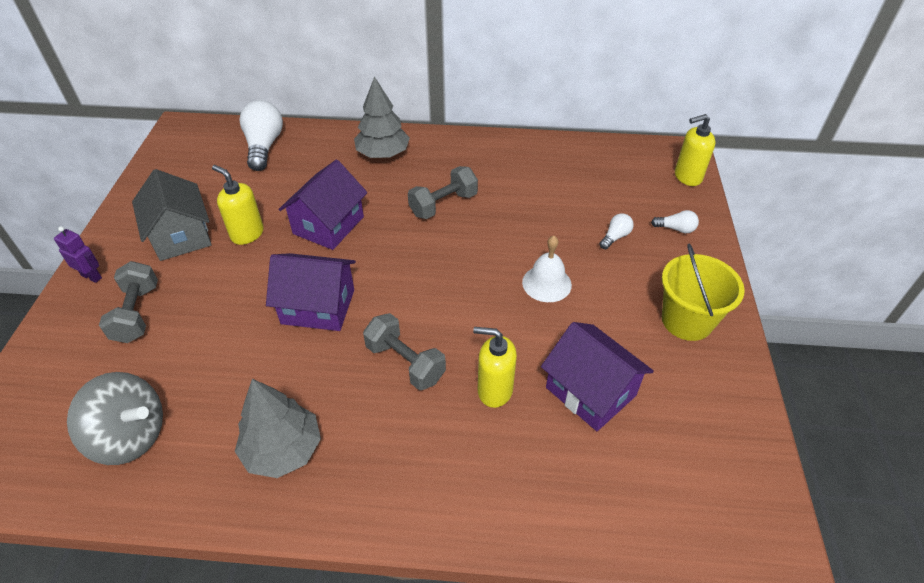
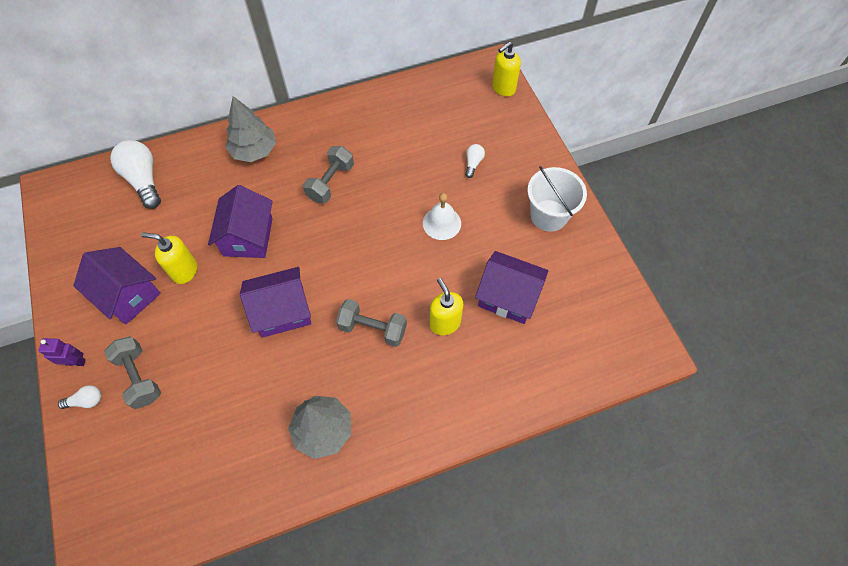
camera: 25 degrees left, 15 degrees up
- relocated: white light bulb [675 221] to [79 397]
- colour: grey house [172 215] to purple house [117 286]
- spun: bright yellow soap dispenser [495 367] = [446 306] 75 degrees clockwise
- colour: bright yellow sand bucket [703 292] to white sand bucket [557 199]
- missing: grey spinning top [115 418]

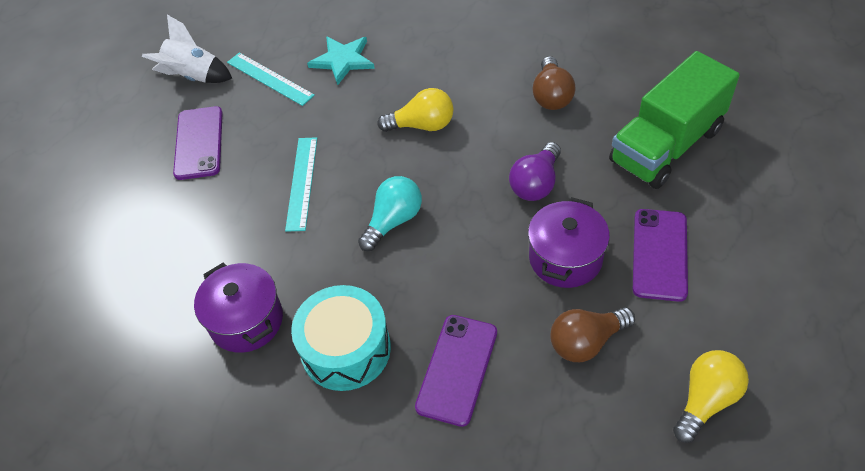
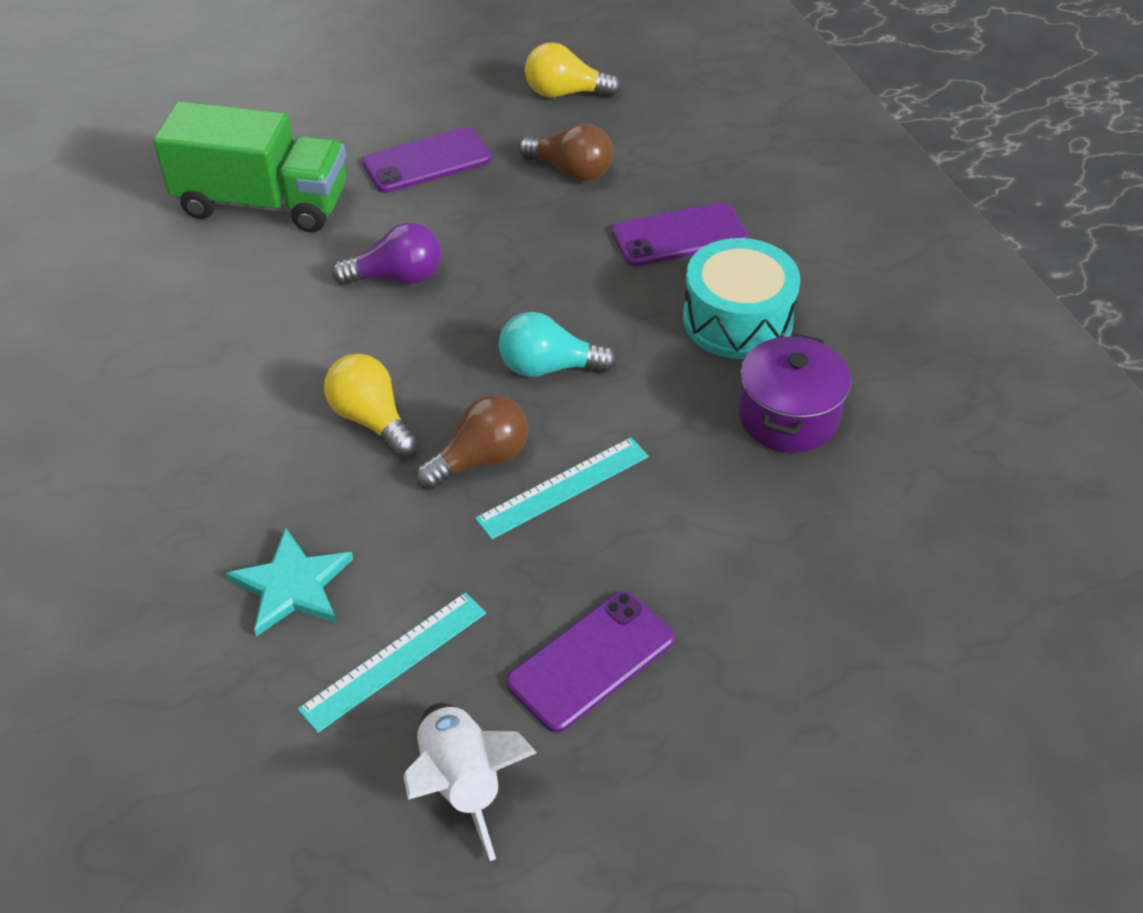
camera: 130 degrees left, 5 degrees down
- spun: turquoise ruler [271 79] = [392 662] 45 degrees clockwise
- relocated: russet light bulb [554 83] to [472 442]
- missing: purple pot [569 242]

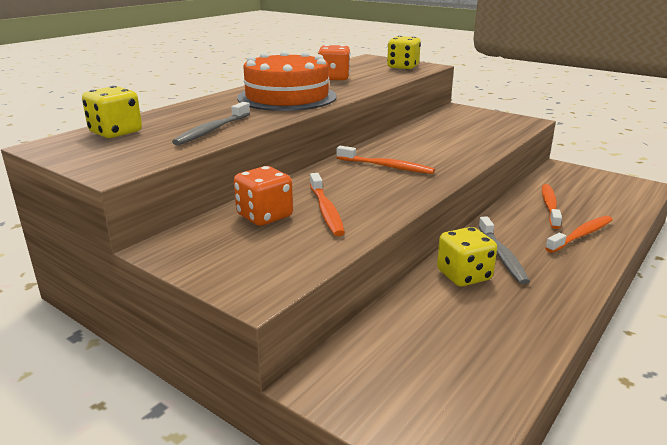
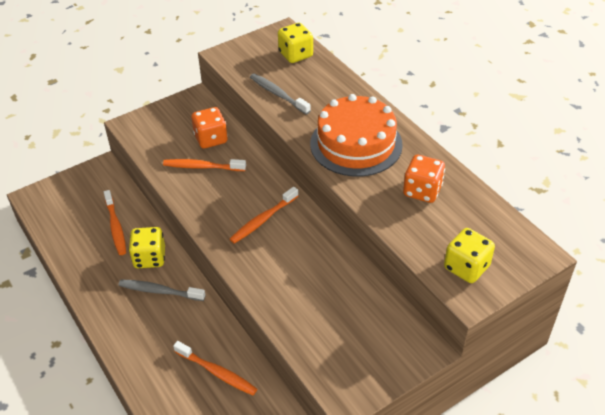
camera: 110 degrees right, 20 degrees up
- relocated: bright orange dental brush [579 234] to [115 222]

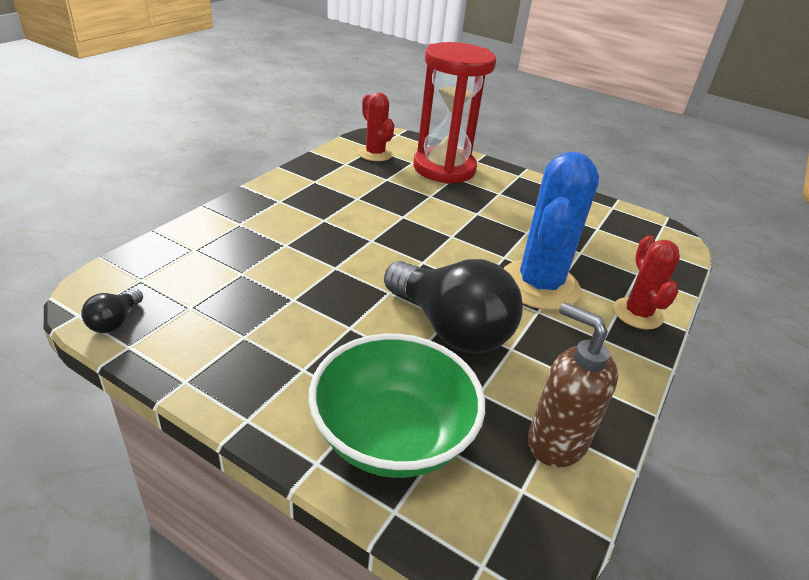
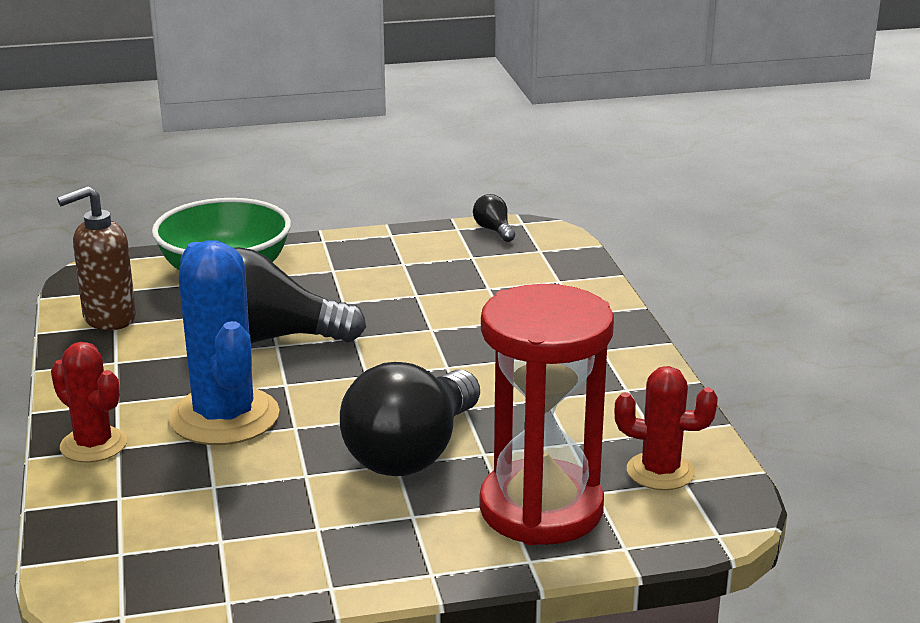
camera: 140 degrees right, 10 degrees down
- spun: russet soap dispenser [573 384] = [96 258] 150 degrees clockwise
- appeared: jet-black light bulb [410 419]

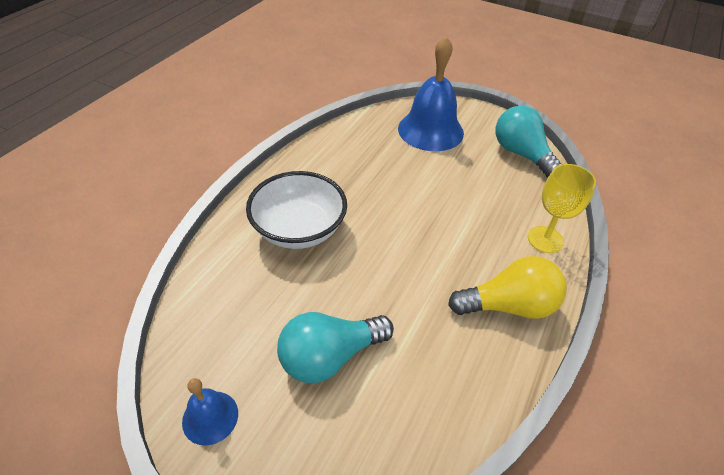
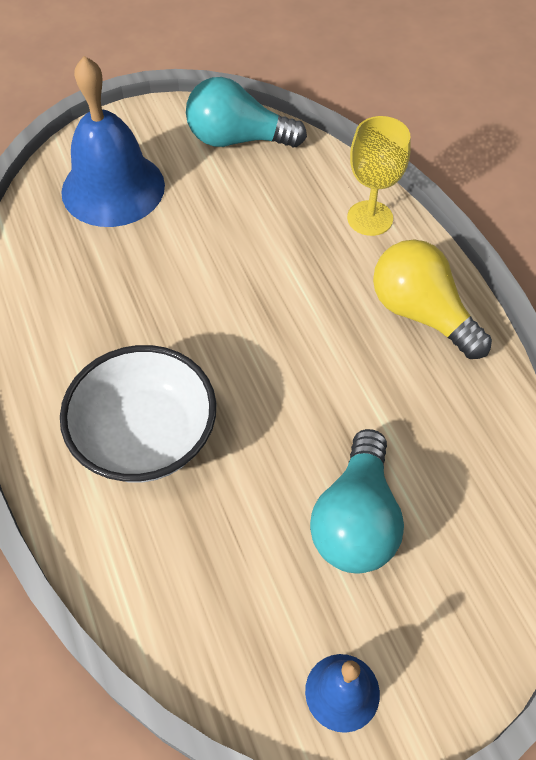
camera: 50 degrees left, 10 degrees up
- spun: bright yellow light bulb [507 287] = [432 299] 75 degrees counterclockwise

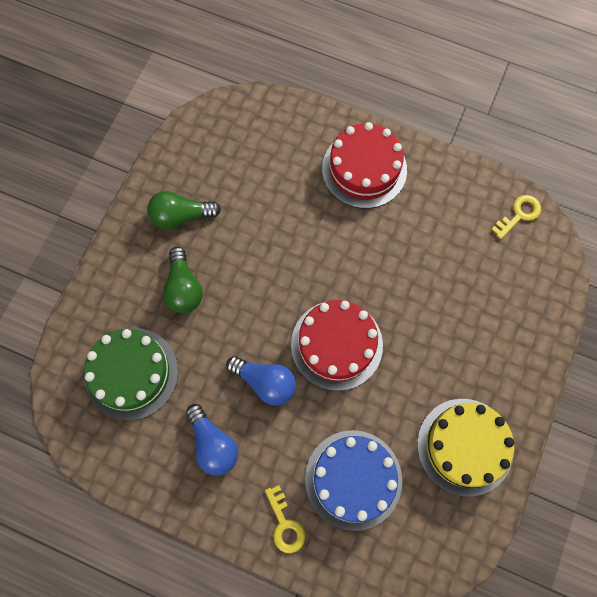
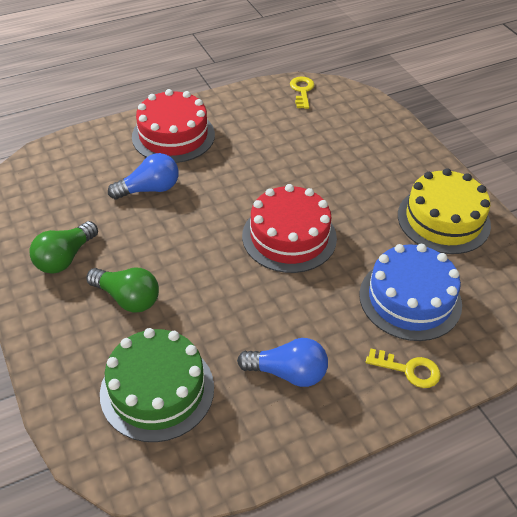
camera: 50 degrees left, 25 degrees down
- relocated: royal blue light bulb [261 381] to [143 176]

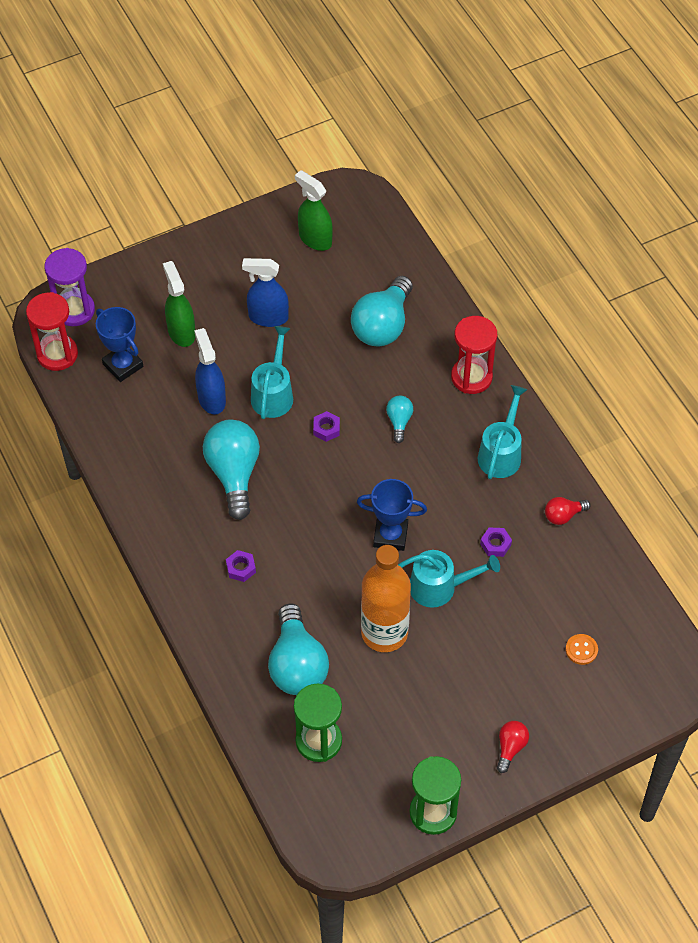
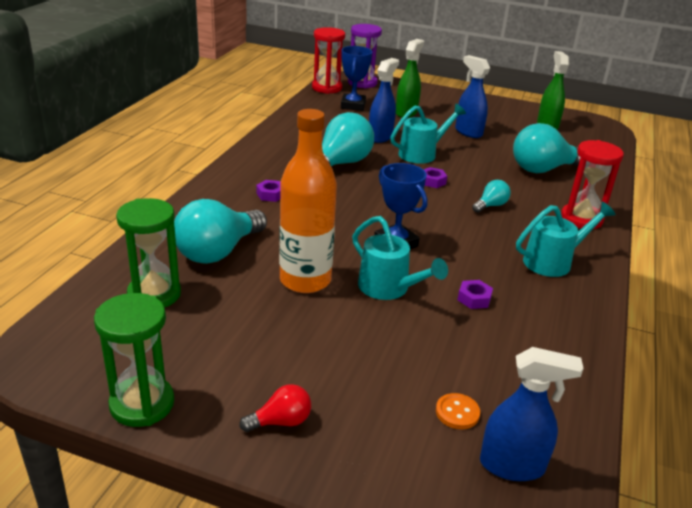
camera: 45 degrees right, 25 degrees down
- appeared: royal blue spray bottle [532 414]
- missing: red light bulb [568 511]

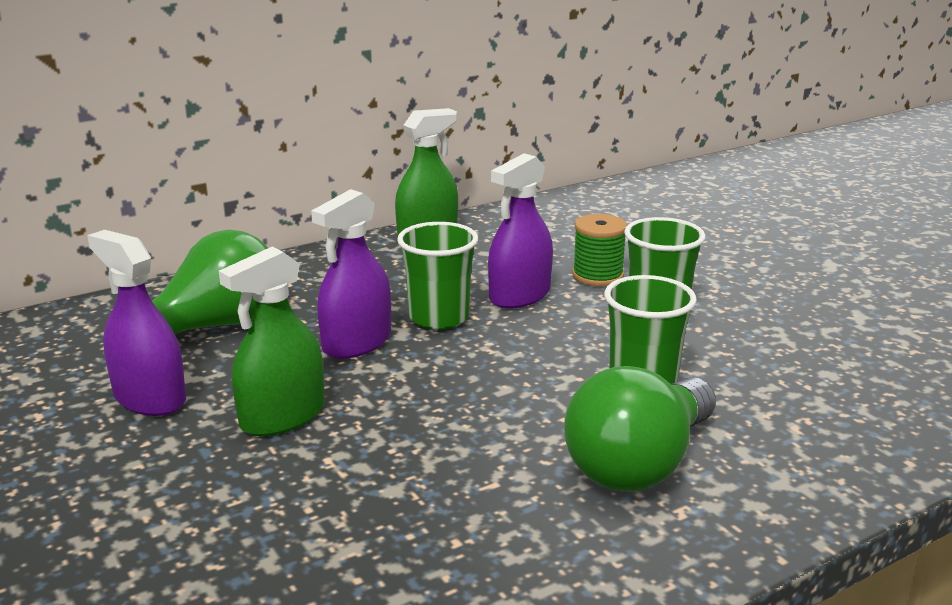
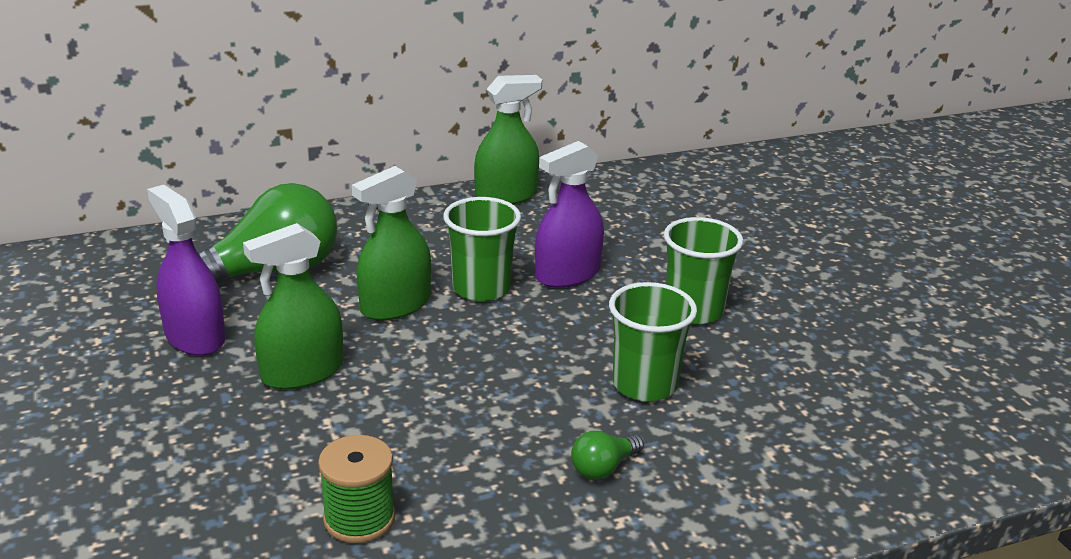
camera: 10 degrees right, 5 degrees up
- relocated: emerald spool [599 250] to [356 489]
- colour: purple spray bottle [351 274] to emerald spray bottle [391 243]
- size: emerald light bulb [640 429] = [607 455] x0.43

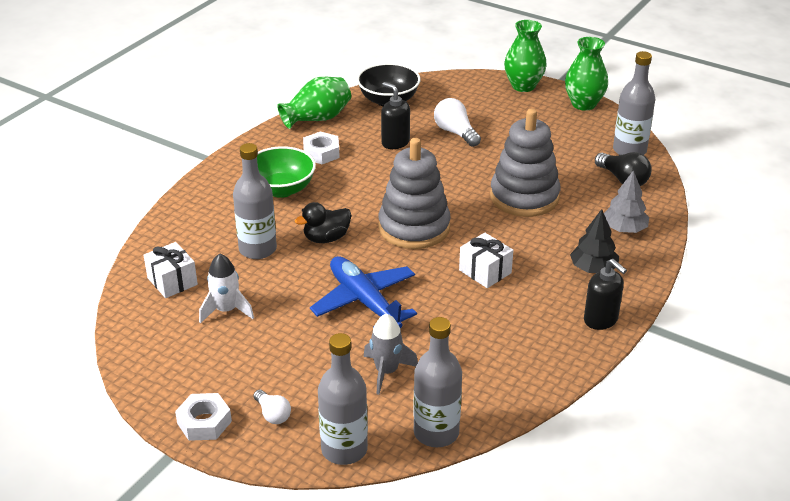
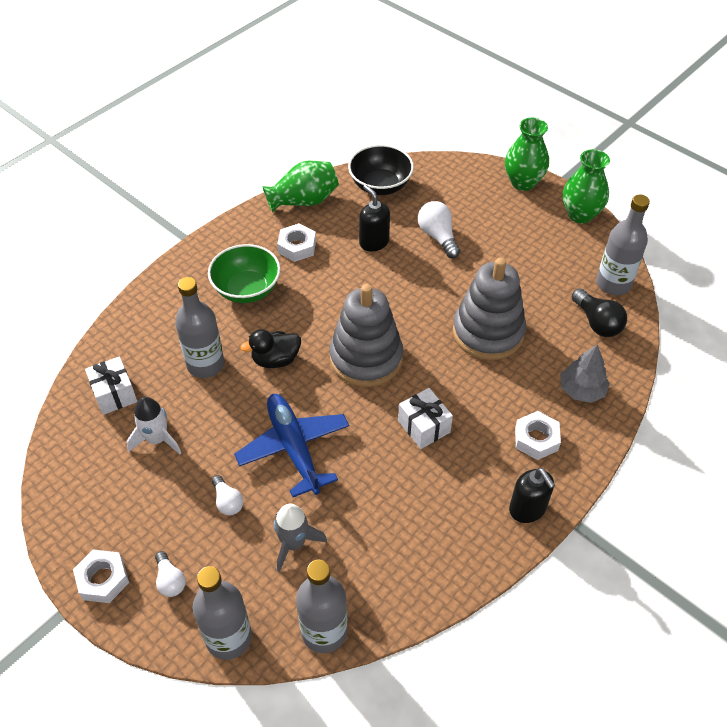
camera: 10 degrees right, 15 degrees up
- appeared: white light bulb [227 495]
- exchanged: jet-black fir tree [594 241] to white hex nut [538 435]

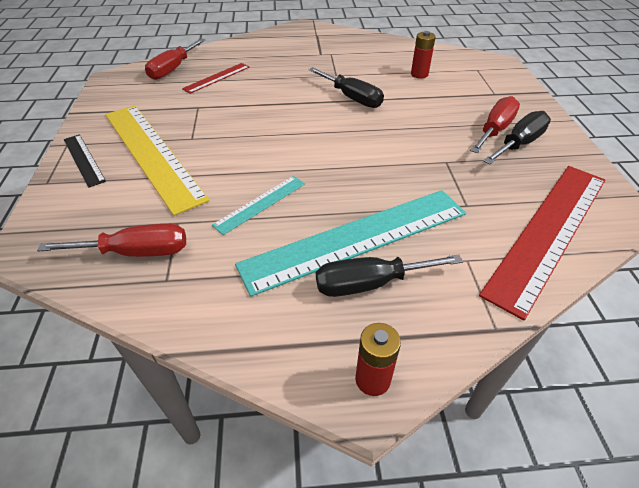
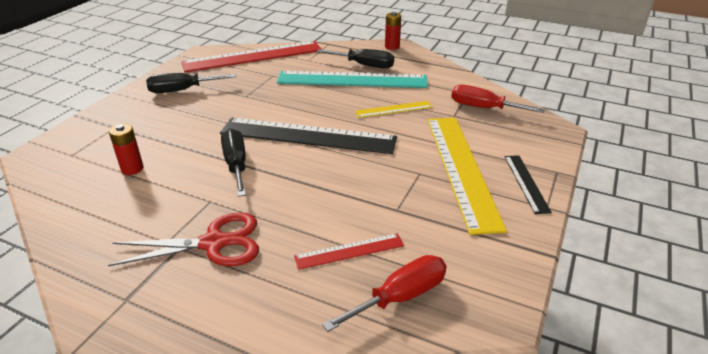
camera: 150 degrees left, 10 degrees down
- appeared: red pair of scissors [183 239]
- appeared: jet-black ruler [308 136]
- colour: turquoise ruler [258 205] to bright yellow ruler [393 109]
- missing: red hand screwdriver [495 124]

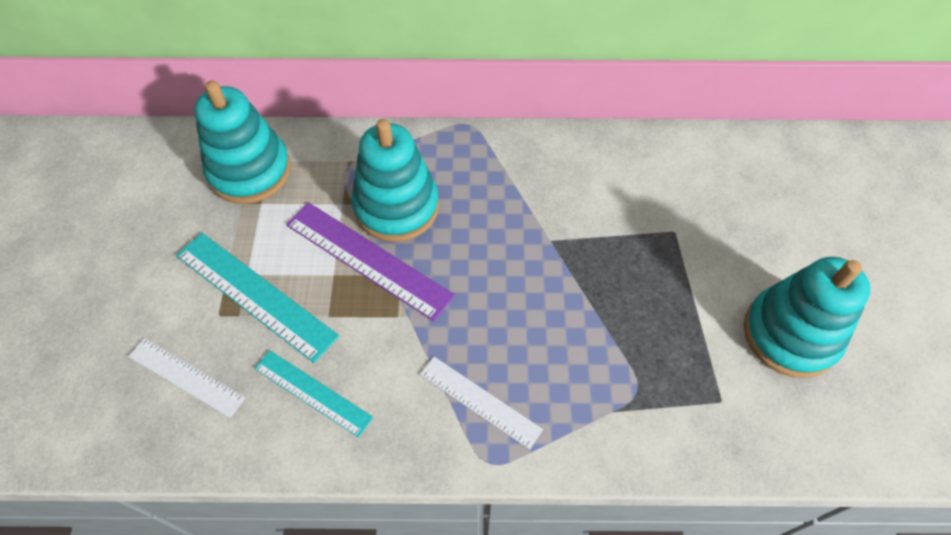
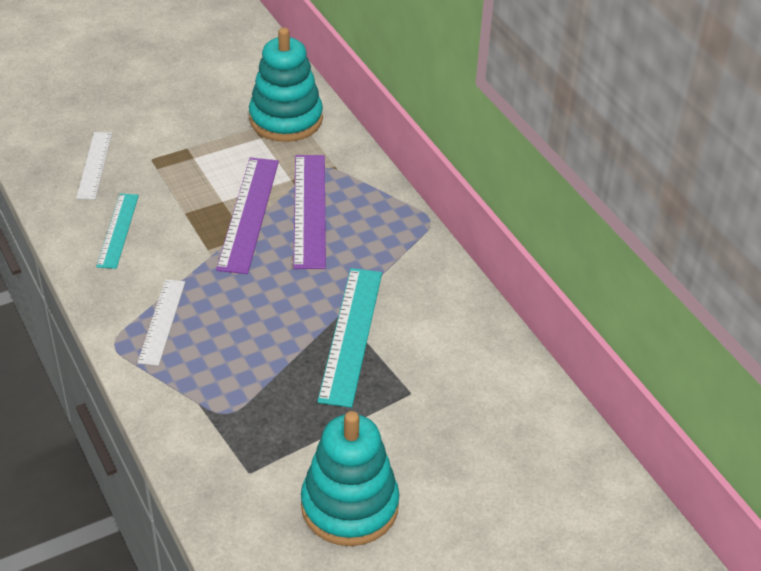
camera: 60 degrees right, 15 degrees down
- exchanged: turquoise stacking toy [395 180] to purple ruler [309 212]
- relocated: turquoise ruler [257 298] to [349 338]

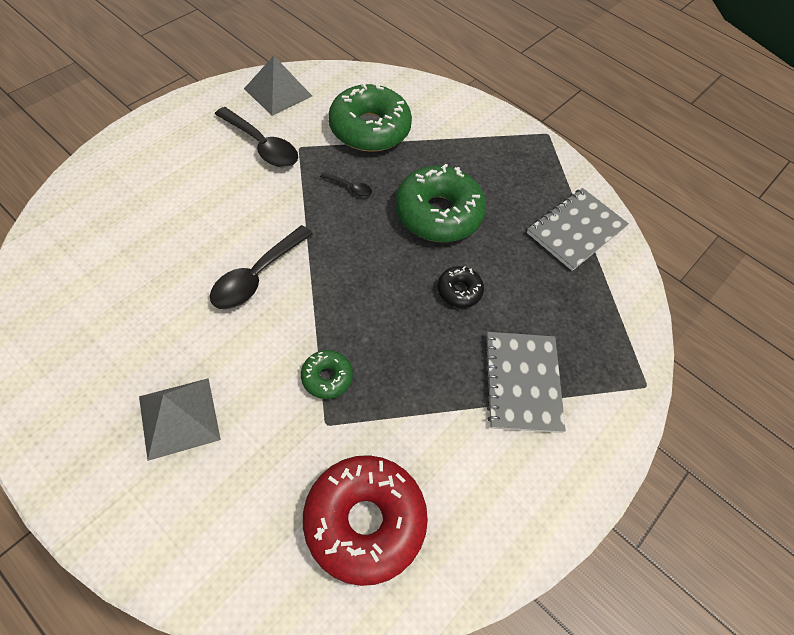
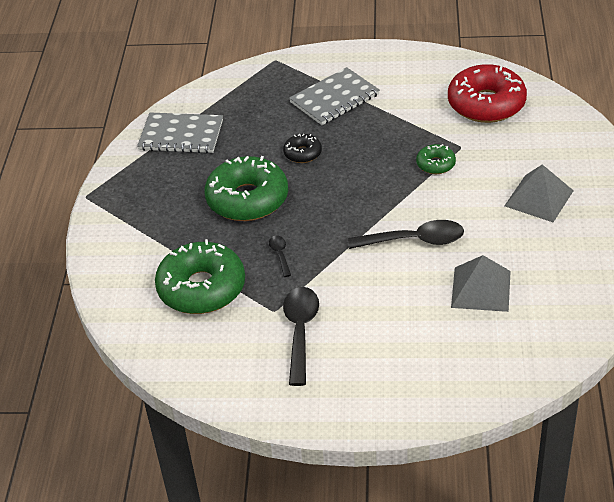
camera: 120 degrees left, 15 degrees down
- relocated: grey solid pyramid [278 86] to [481 283]

